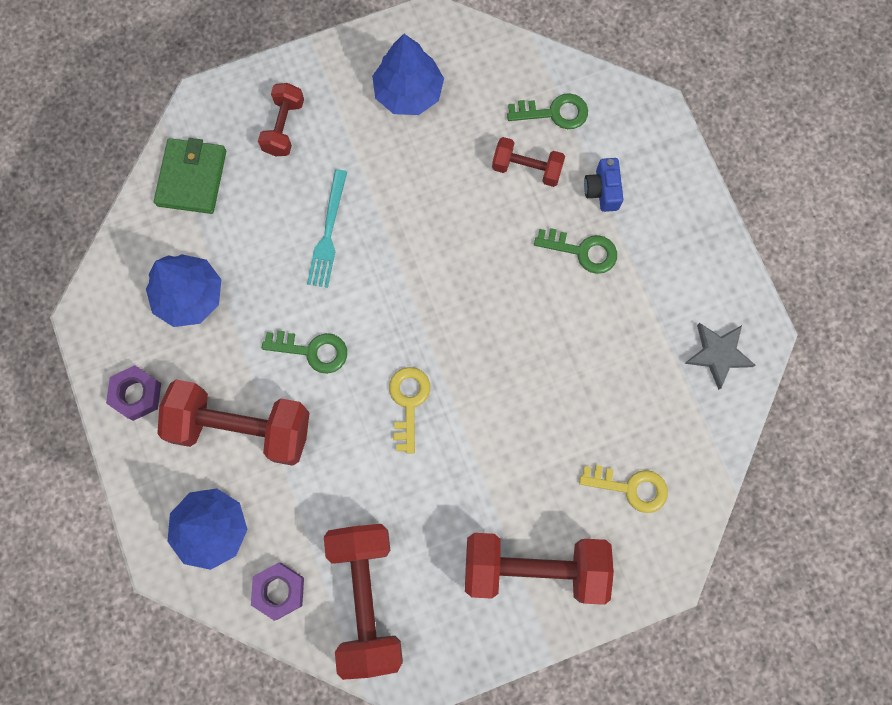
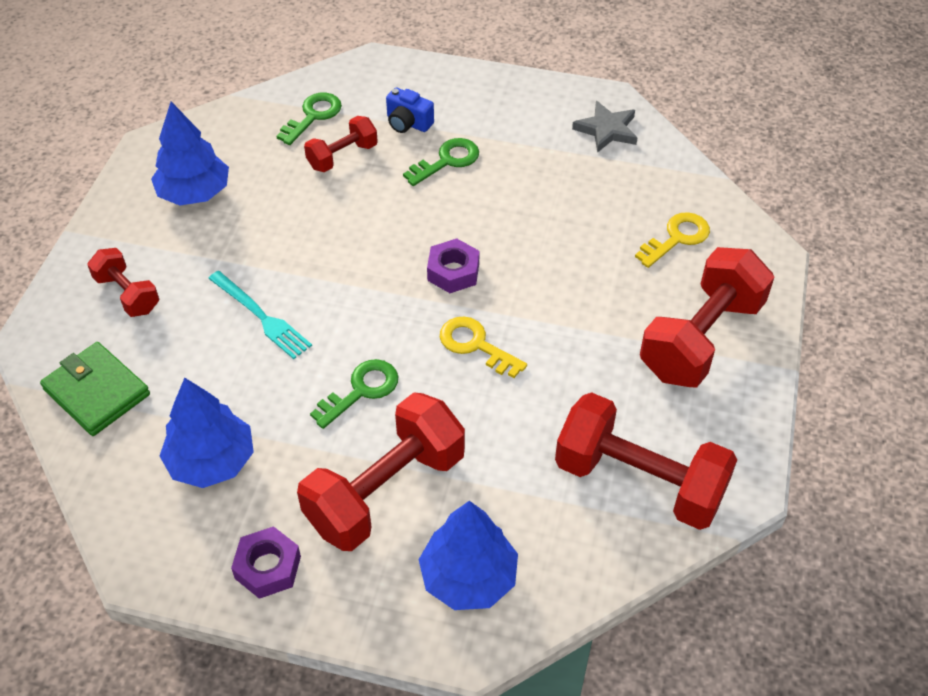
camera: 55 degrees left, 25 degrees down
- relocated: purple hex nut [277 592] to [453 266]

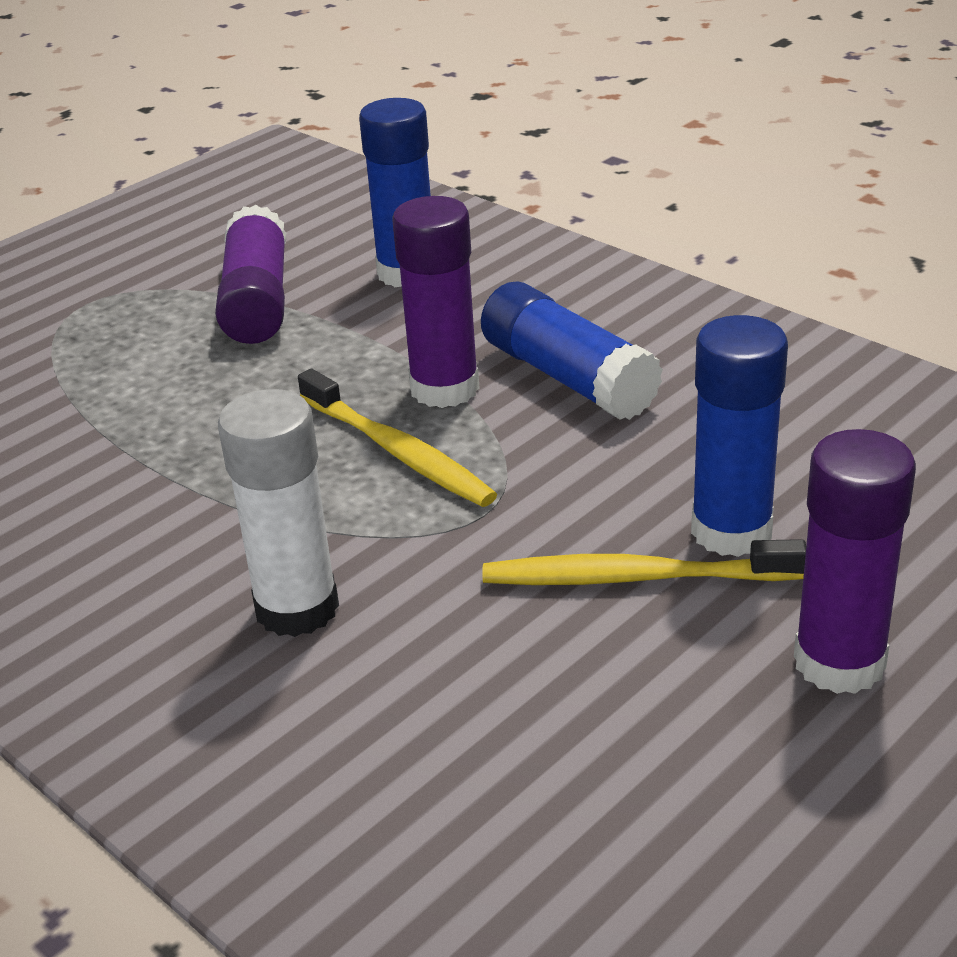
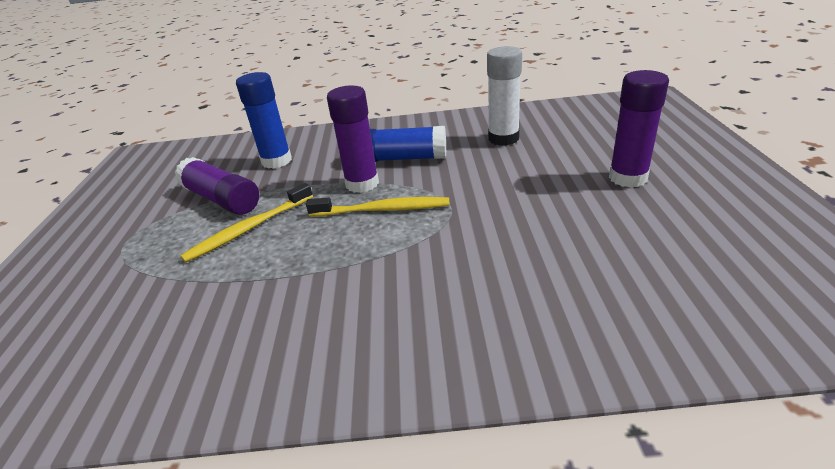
camera: 45 degrees left, 0 degrees up
- relocated: bright yellow dental brush [644 562] to [246 222]
- relocated: white glue [278 513] to [504 96]
- missing: royal blue glue [739 436]

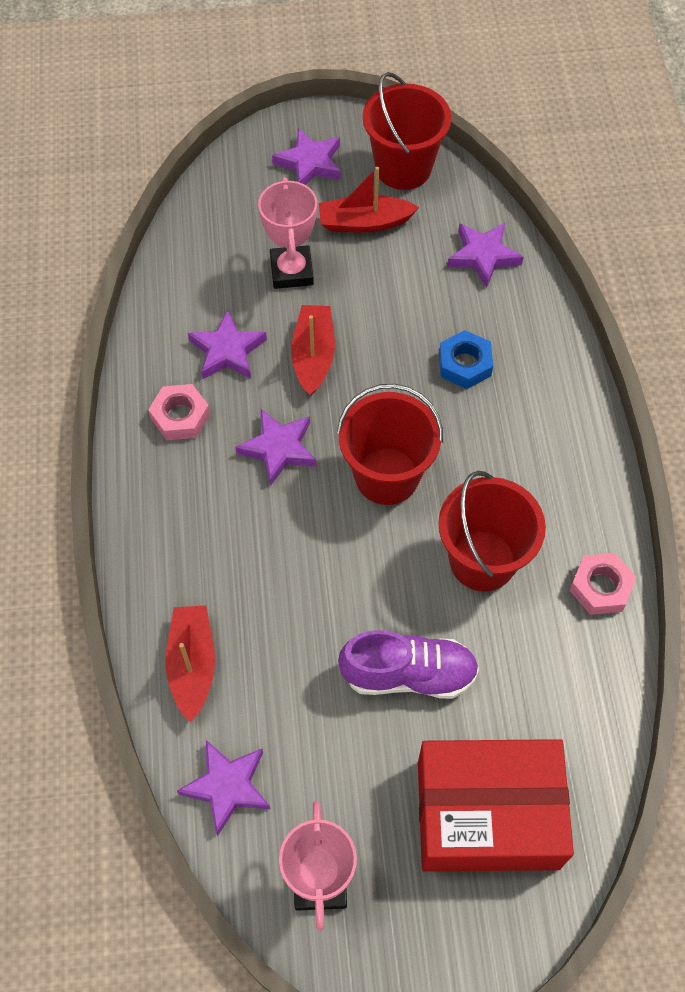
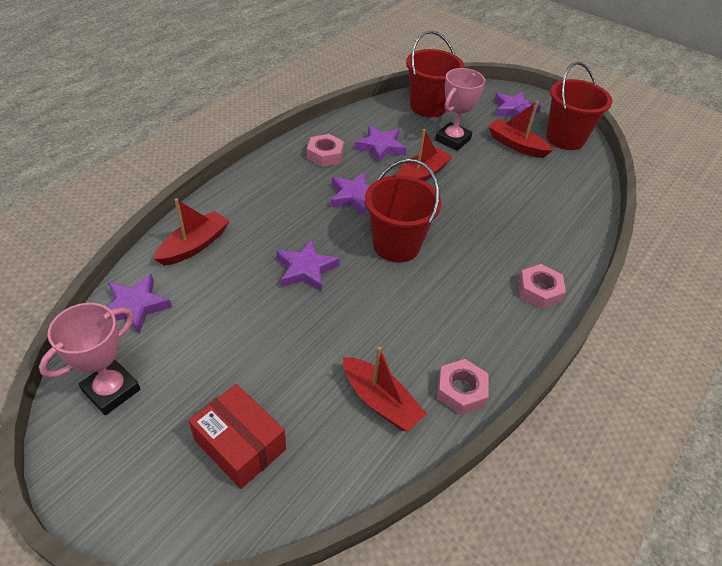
camera: 40 degrees right, 15 degrees down
- size: red package [496 805] = [237 436] x0.62
- relocated: purple five-pointed star [485 255] to [307 265]
- appeared: red boat [385 389]
- relocated: red sand bucket [492 531] to [435 74]
- appeared: rose-pink hex nut [542 286]
- missing: purple shoe [408 664]
- missing: royal blue hex nut [466 359]

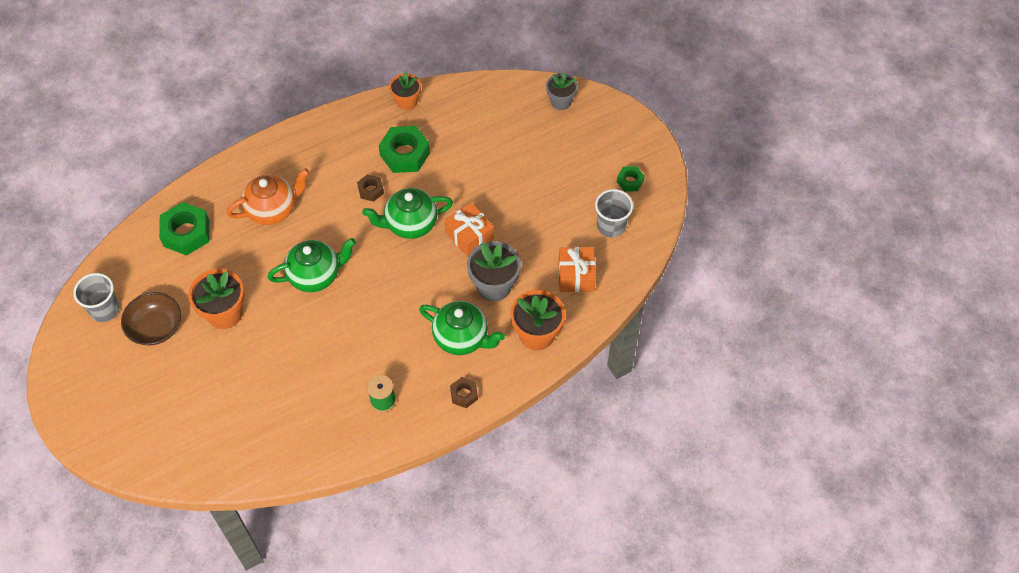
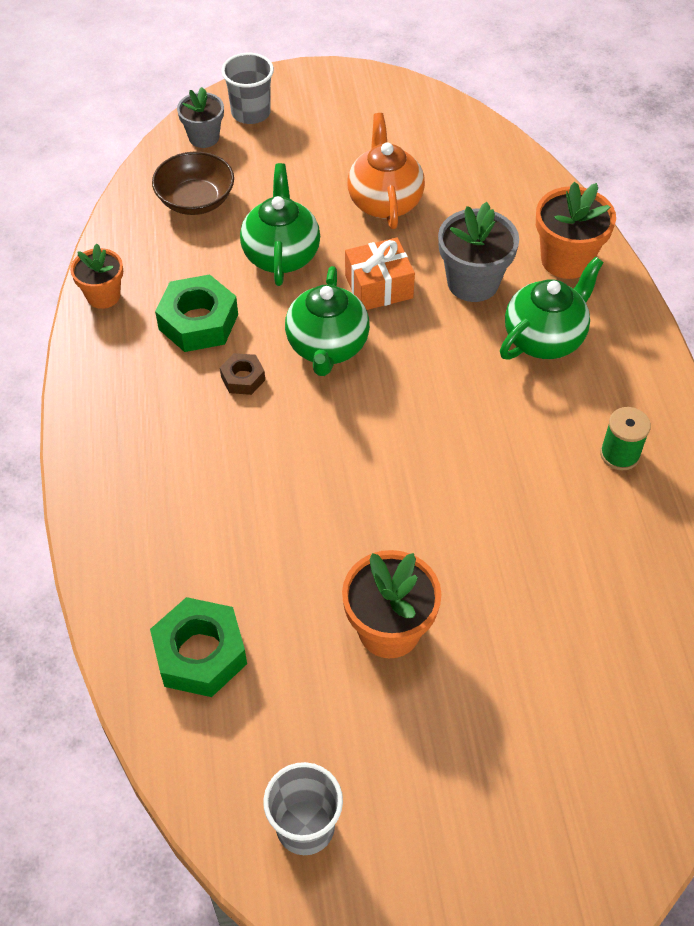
camera: 70 degrees left, 5 degrees down
- relocated: russet serving bowl [151 318] to [193 183]
- relocated: grey tumbler [614 213] to [247 88]
- relocated: emerald teapot [311 265] to [280 224]
- relocated: bright orange teapot [268 196] to [386 171]
- missing: russet hex nut [464 392]
- missing: bright orange gift [577 269]
- missing: emerald hex nut [631 179]

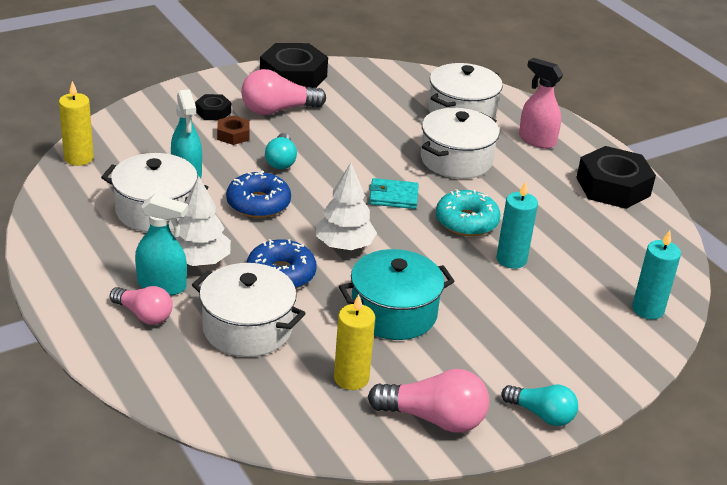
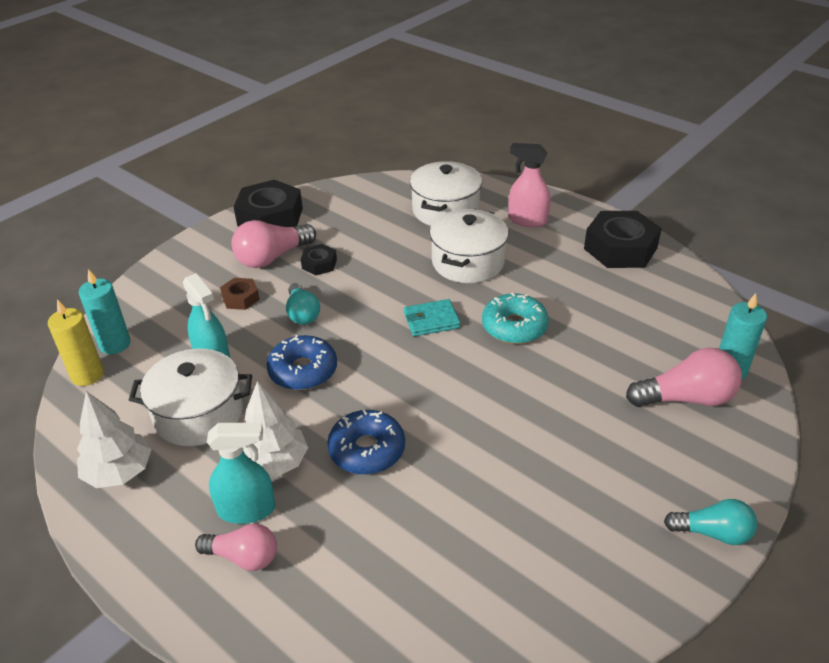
camera: 15 degrees left, 5 degrees up
- relocated: white fir tree [346 206] to [114 439]
- relocated: turquoise candle [517 225] to [105 311]
- relocated: jet-black hex nut [213 107] to [319 260]
- relocated: rose-pink light bulb [428 401] to [684 377]
- missing: white pot [249 310]
- missing: bright yellow candle [354 342]
- missing: turquoise pot [397 294]

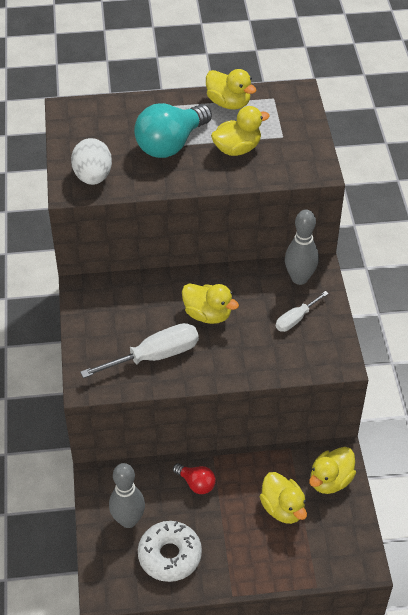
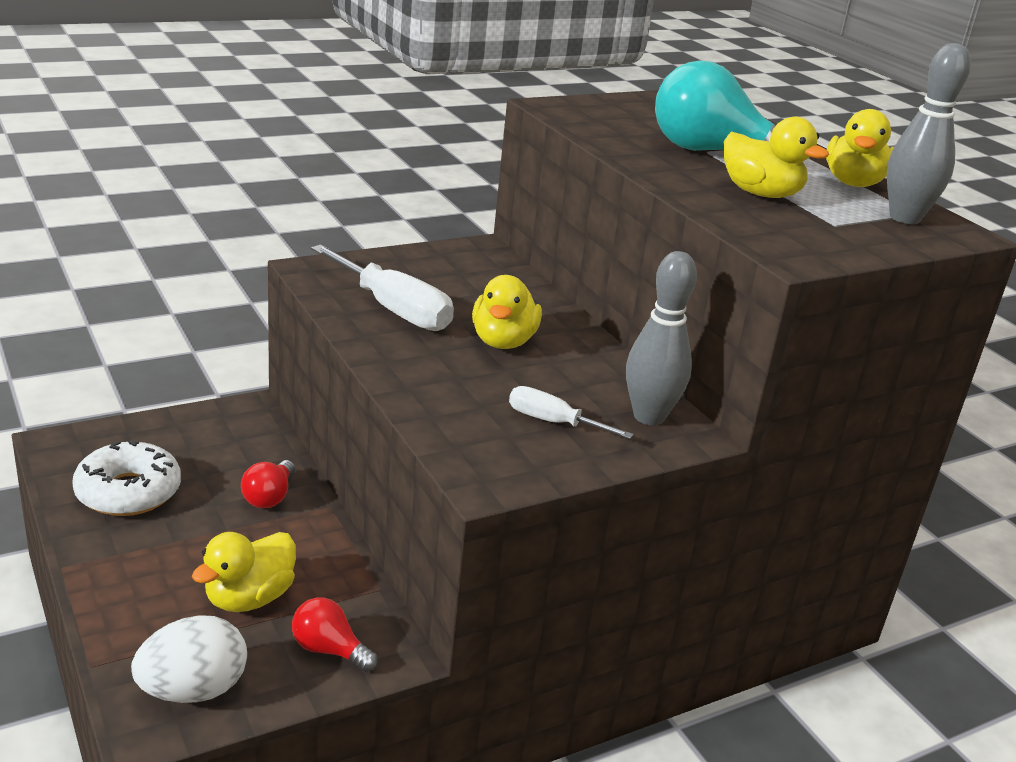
camera: 65 degrees right, 20 degrees down
- relocated: white toy egg [91 161] to [189 659]
- exchanged: bright yellow duck [332 470] to red light bulb [335 634]
- relocated: grey skittle [127 495] to [929 133]

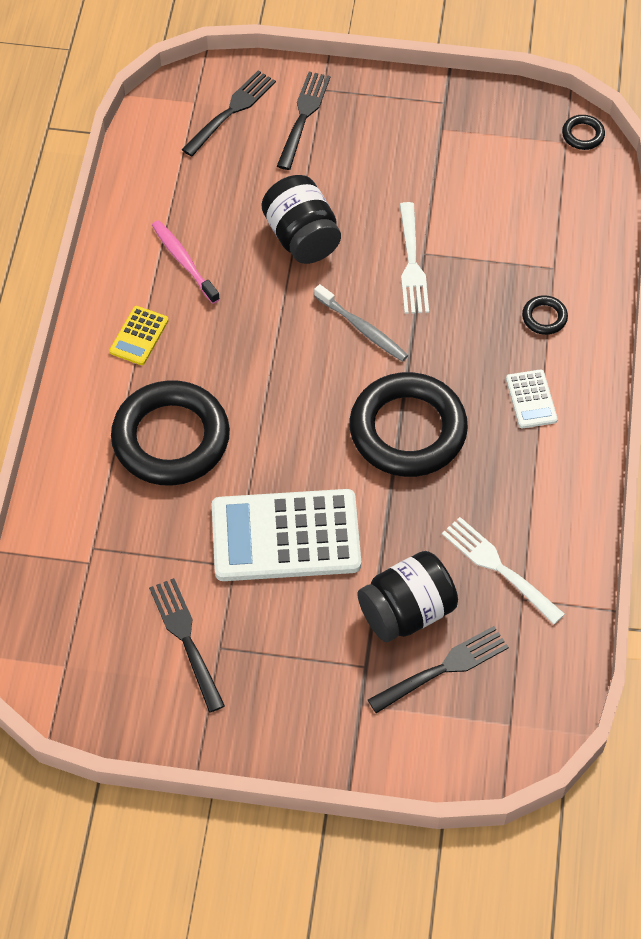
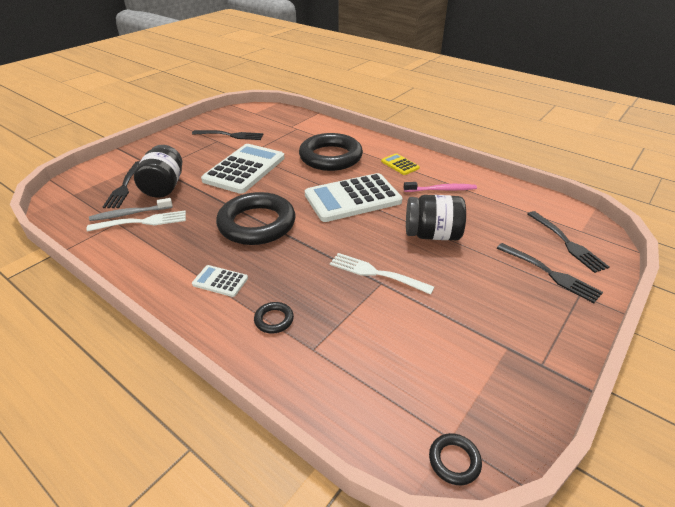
camera: 120 degrees right, 20 degrees down
- relocated: grey dental brush [361 323] to [131 209]
- appeared: white calculator [354 197]

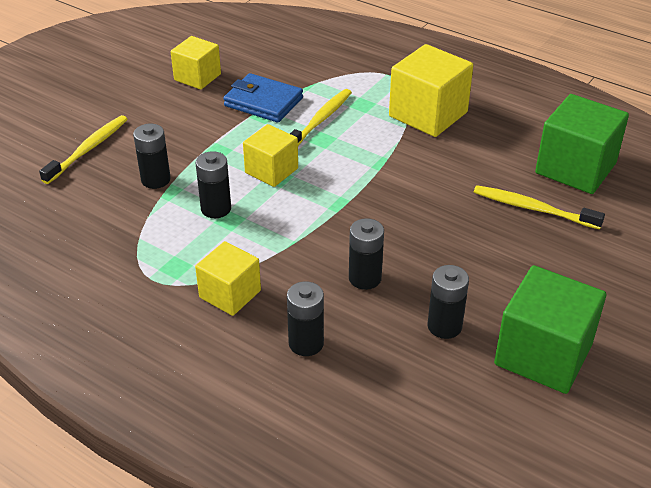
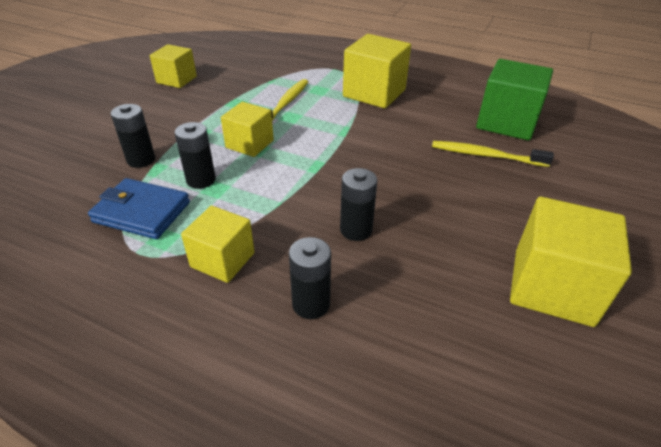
camera: 10 degrees left, 0 degrees up
- relocated: royal blue card wallet [263 98] to [139 208]
- colour: emerald cube [550 329] to bright yellow cube [571 262]
- missing: bright yellow dental brush [83 149]
- missing: jet-black power cell [448 302]

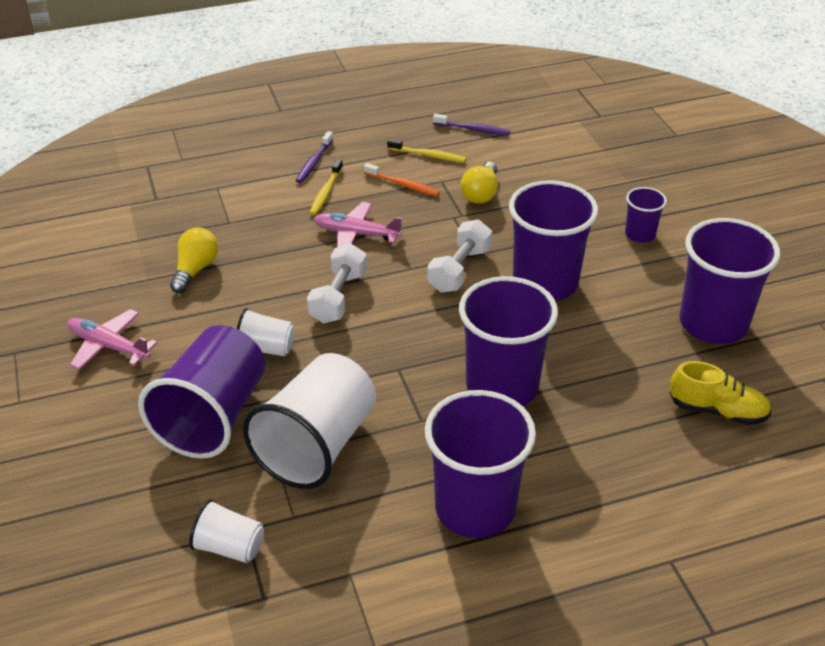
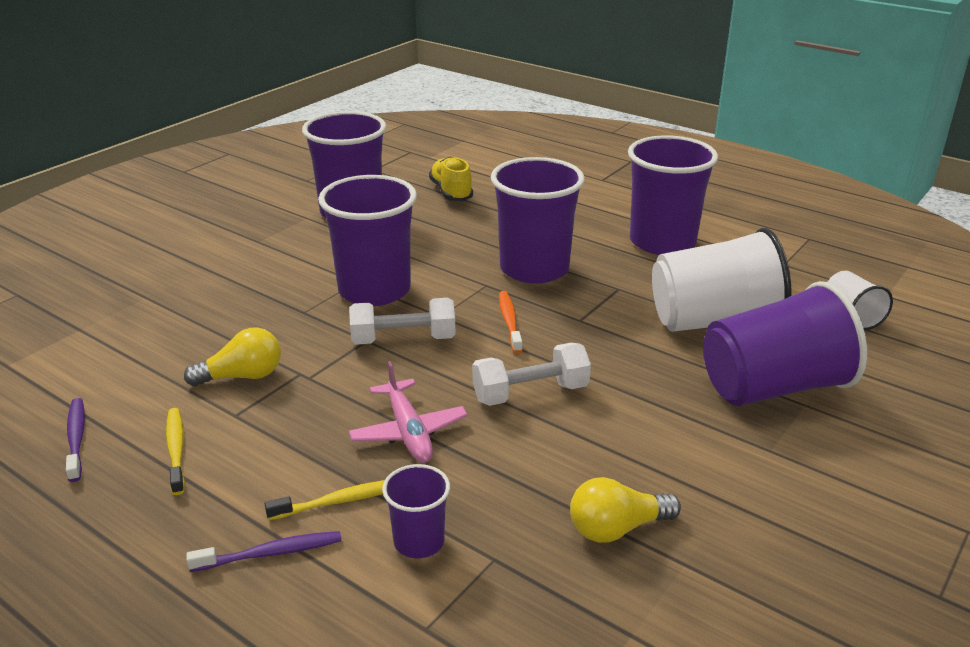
camera: 125 degrees left, 10 degrees down
- relocated: purple tumbler [646 215] to [416 511]
- relocated: bright orange dental brush [402 179] to [511 322]
- missing: rose-pink toy plane [112 339]
- missing: white tumbler [265 332]

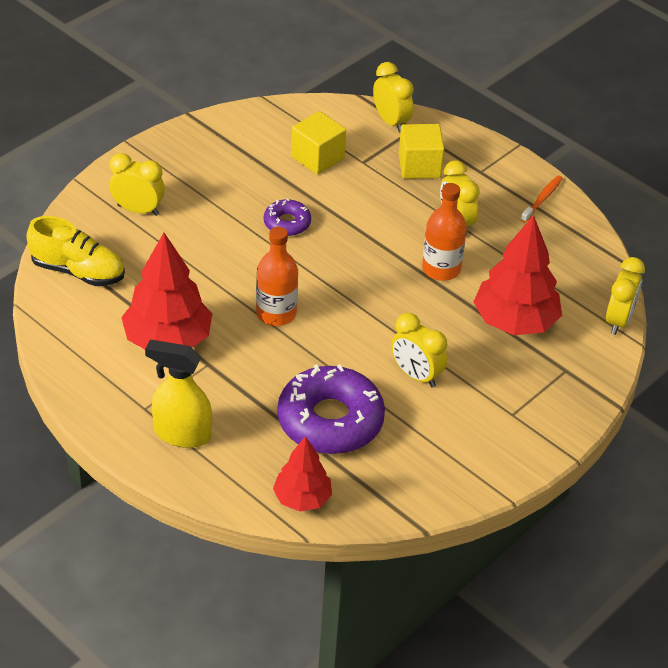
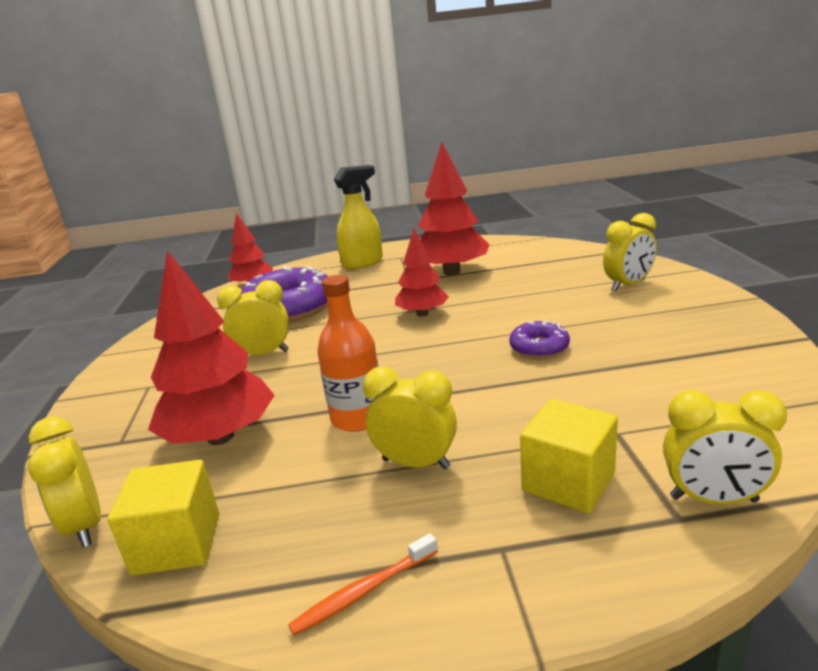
camera: 135 degrees right, 20 degrees down
- relocated: bright yellow cube [318 143] to [163 518]
- spun: bright orange dental brush [542 199] = [363 584] 75 degrees clockwise
- exchanged: bright orange drink bottle [277 276] to red fir tree [422 273]
- missing: bright yellow shoe [75 251]

